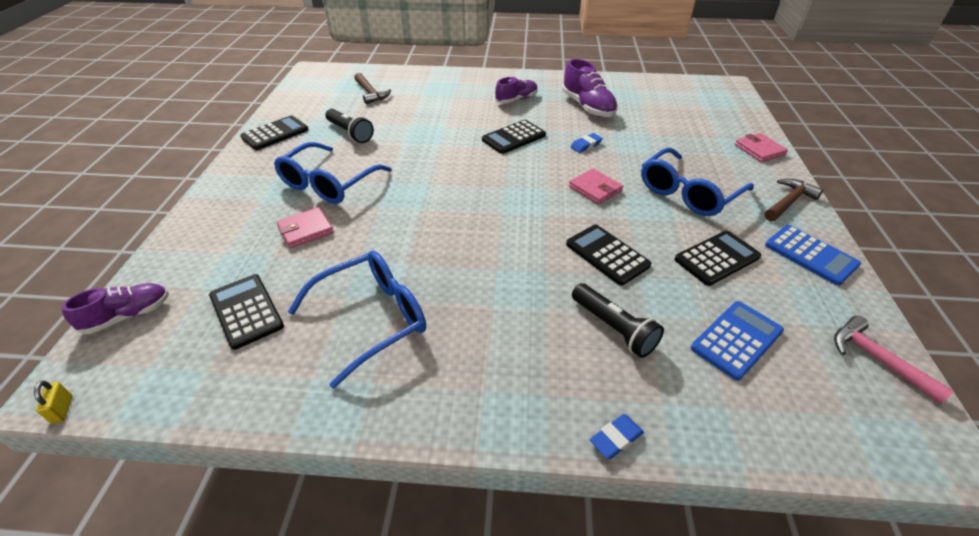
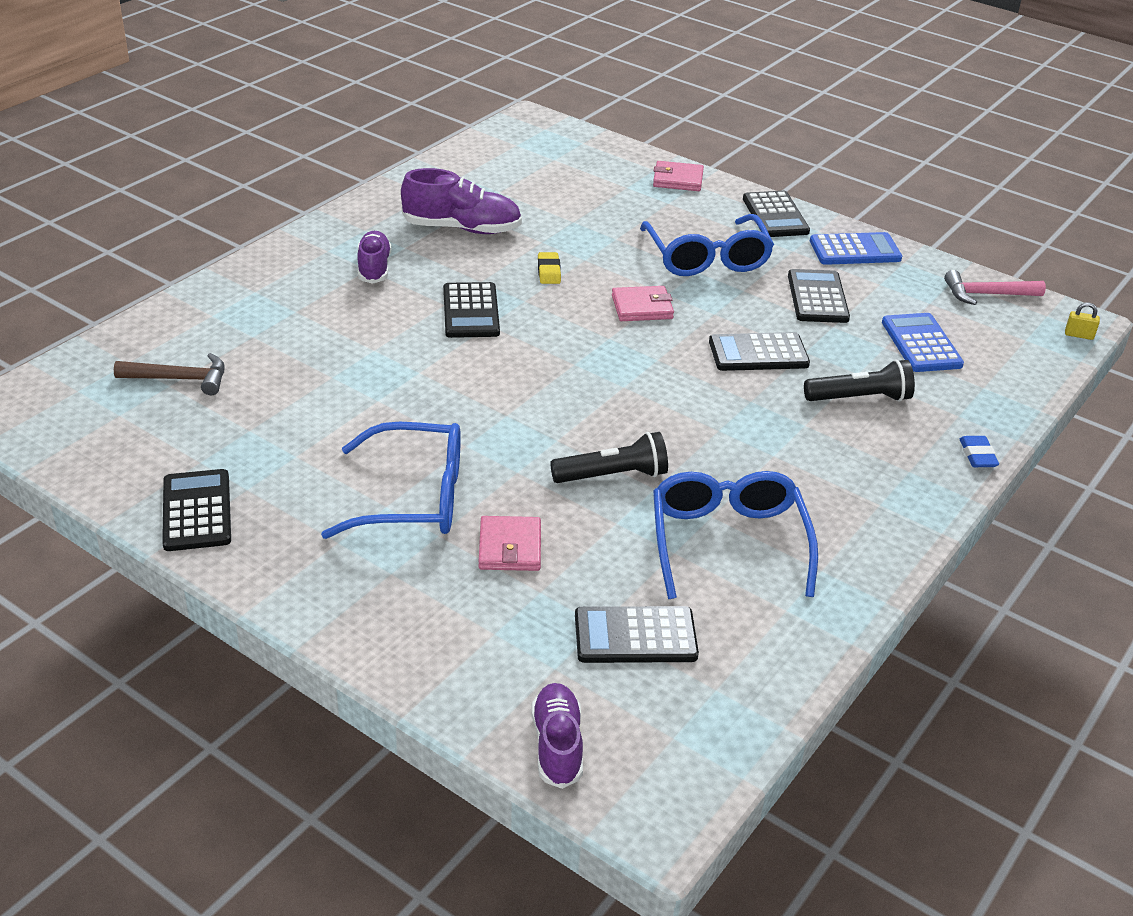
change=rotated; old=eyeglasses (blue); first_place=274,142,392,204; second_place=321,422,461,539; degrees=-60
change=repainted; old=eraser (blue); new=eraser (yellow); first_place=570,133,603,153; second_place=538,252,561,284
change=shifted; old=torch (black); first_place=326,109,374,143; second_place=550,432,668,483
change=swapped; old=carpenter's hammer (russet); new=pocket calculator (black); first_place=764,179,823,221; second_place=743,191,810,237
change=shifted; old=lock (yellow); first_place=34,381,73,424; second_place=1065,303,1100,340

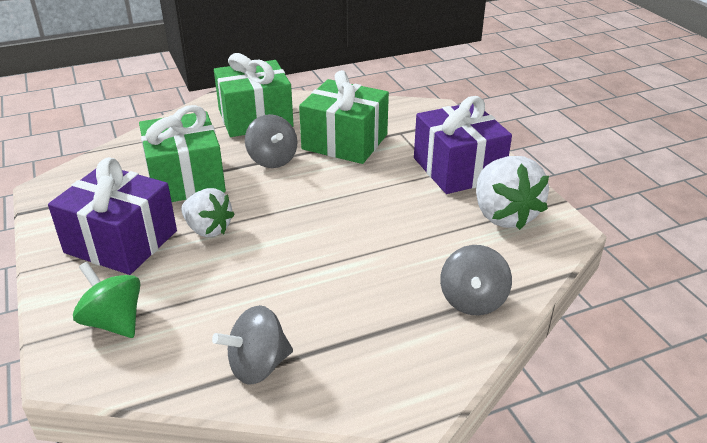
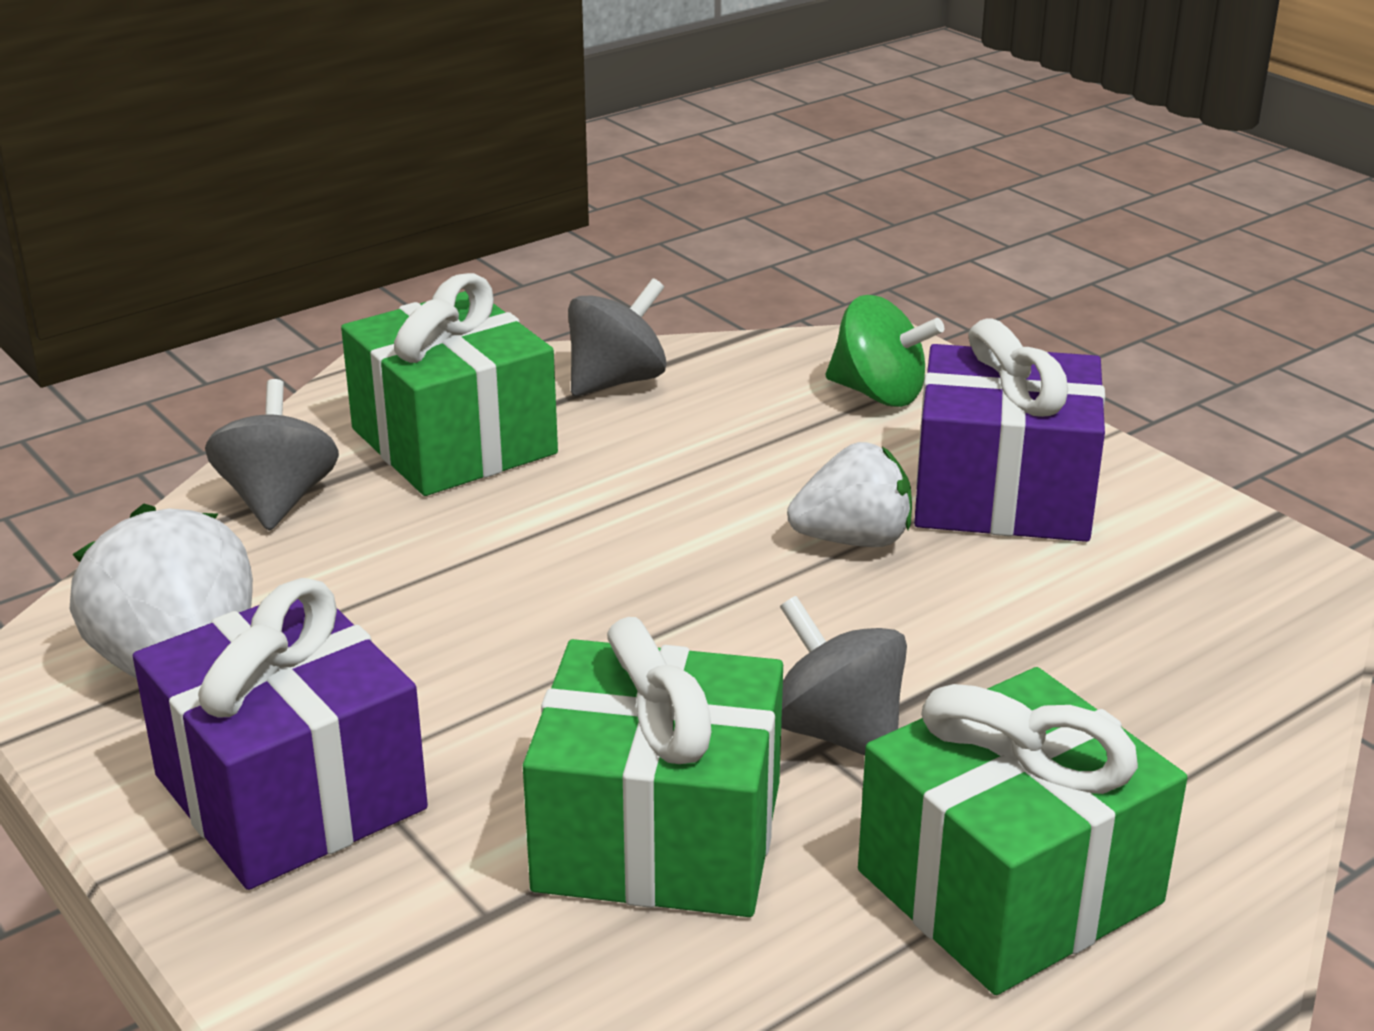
change=shifted; old=gift (leaf-green); first_place=139,105,226,202; second_place=341,273,558,496
change=rotated; old=berry (white); first_place=181,188,235,237; second_place=787,442,912,547; degrees=150

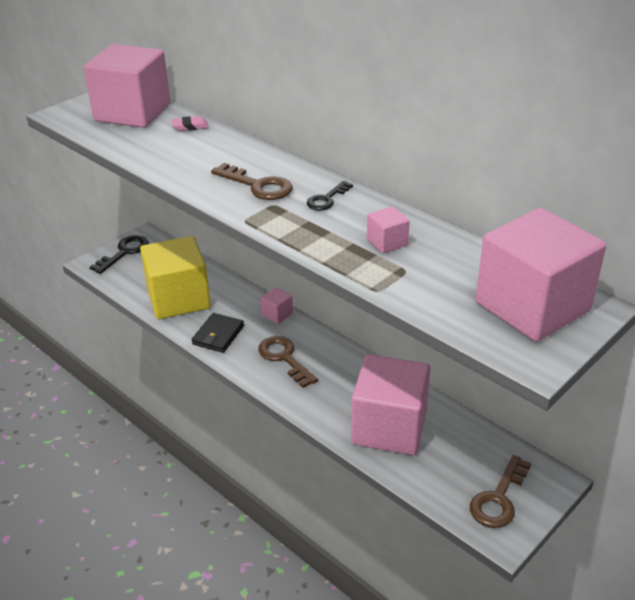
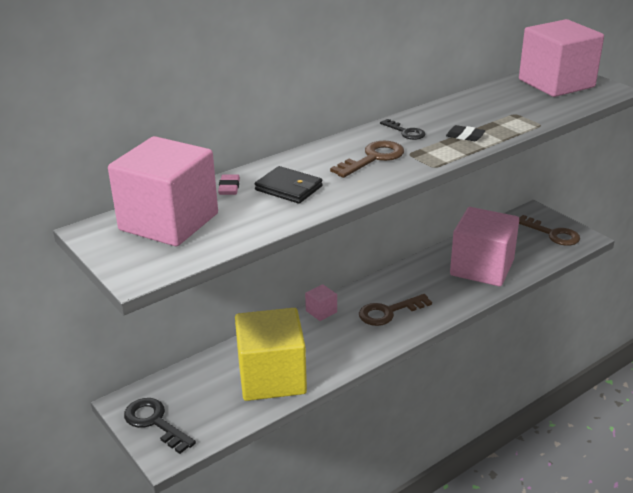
change=shifted; old=card wallet (black); first_place=192,313,244,353; second_place=255,166,323,204
change=new; new=eraser (black); second_place=446,125,485,141
change=gone; old=cube (rose-pink); first_place=367,206,409,254

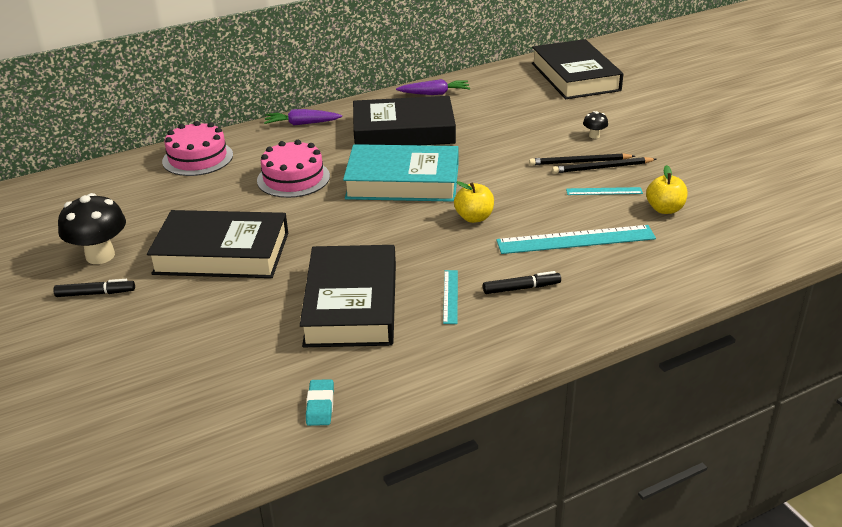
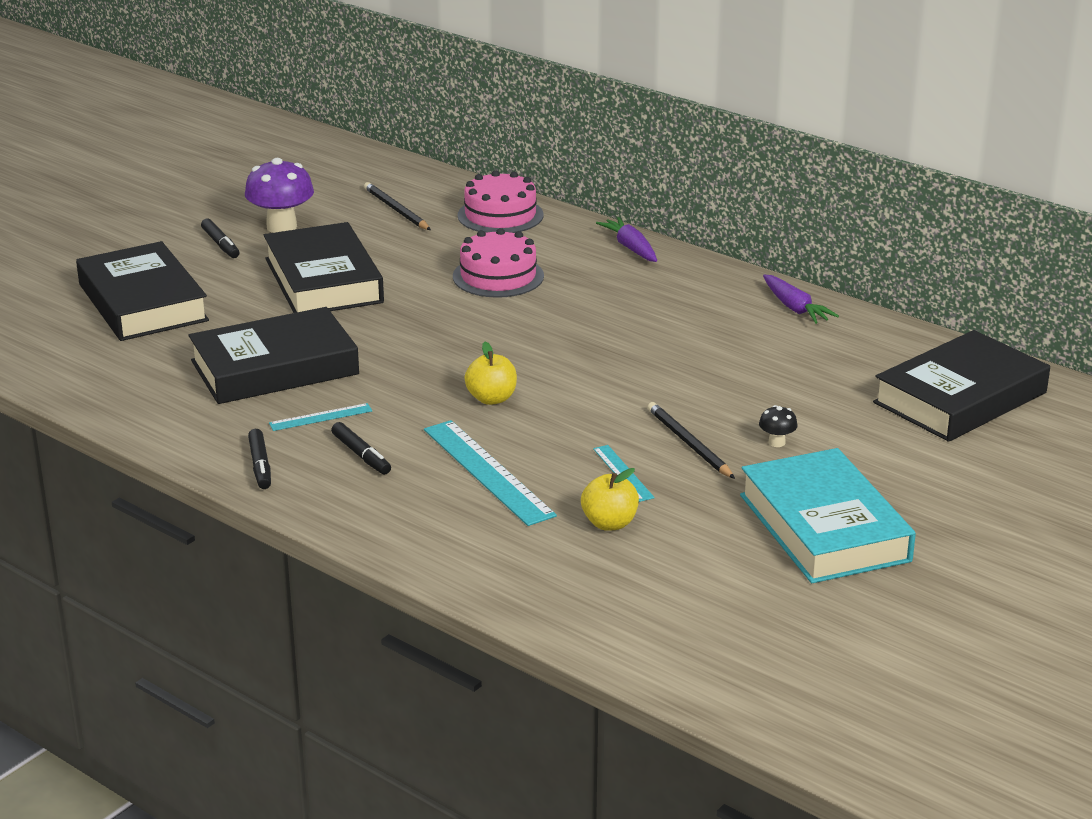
change=shifted; old=book (black); first_place=353,96,456,145; second_place=76,241,209,341
change=repainted; old=toadstool (black); new=toadstool (violet); first_place=58,193,126,264; second_place=245,158,314,233
change=new; new=marker (black); second_place=248,429,271,489
change=shifted; old=lead pencil (black); first_place=552,157,656,174; second_place=364,182,431,230
change=shifted; old=book (teal); first_place=343,144,458,202; second_place=740,448,916,583
change=gone; old=eraser (teal); first_place=306,379,334,426

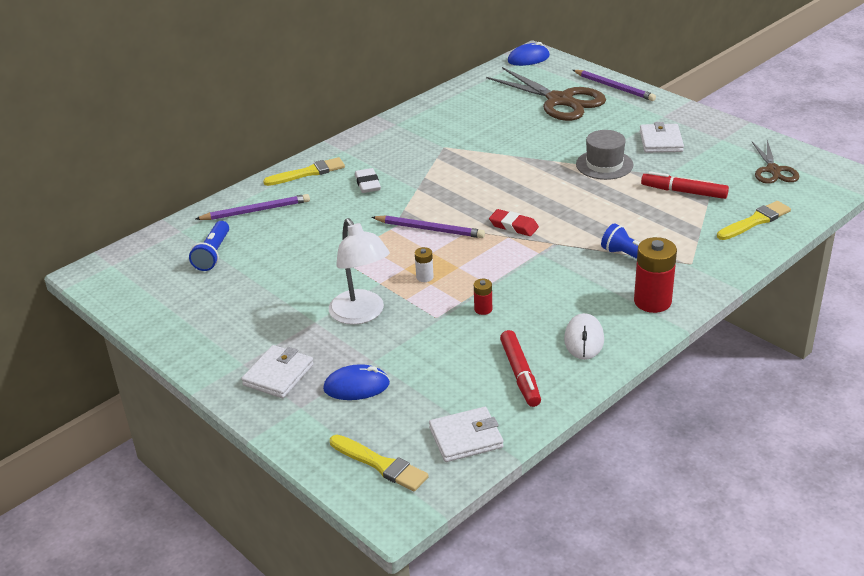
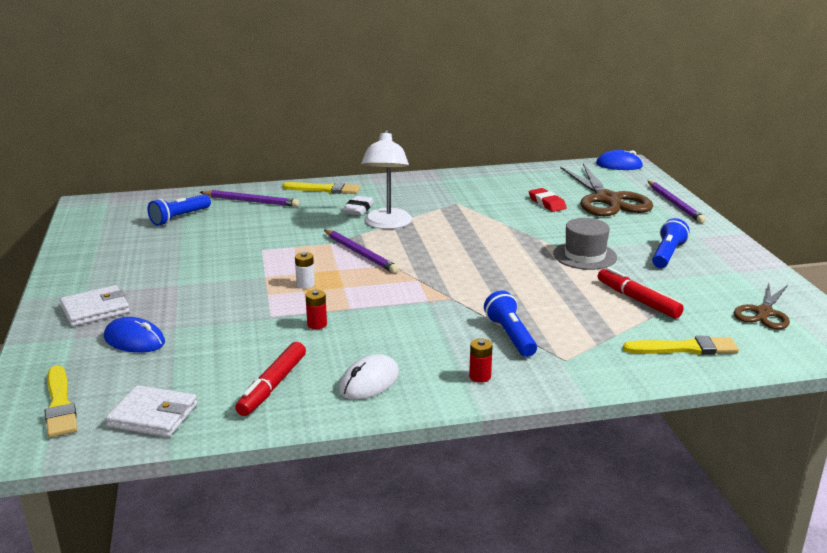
change=shifted; old=reading lamp (white); first_place=329,218,390,325; second_place=361,130,412,229
change=scaled; old=power cell (red); first_place=634,237,677,313; second_place=469,339,493,383; factor=0.49
change=shifted; old=eraser (red); first_place=489,209,539,236; second_place=529,188,567,212
change=swapped; old=card wallet (white); new=torch (blue); first_place=640,122,684,153; second_place=652,218,690,268

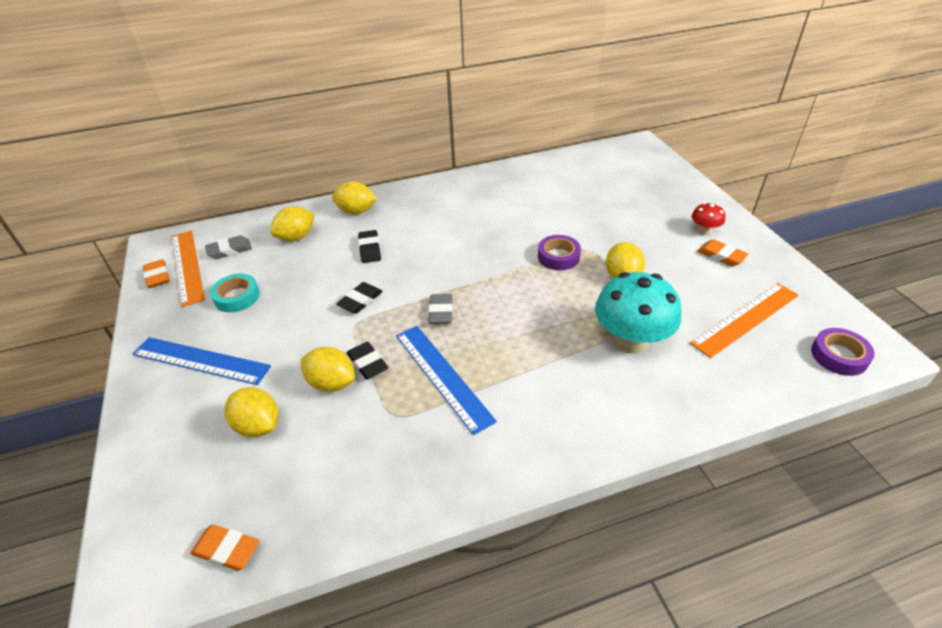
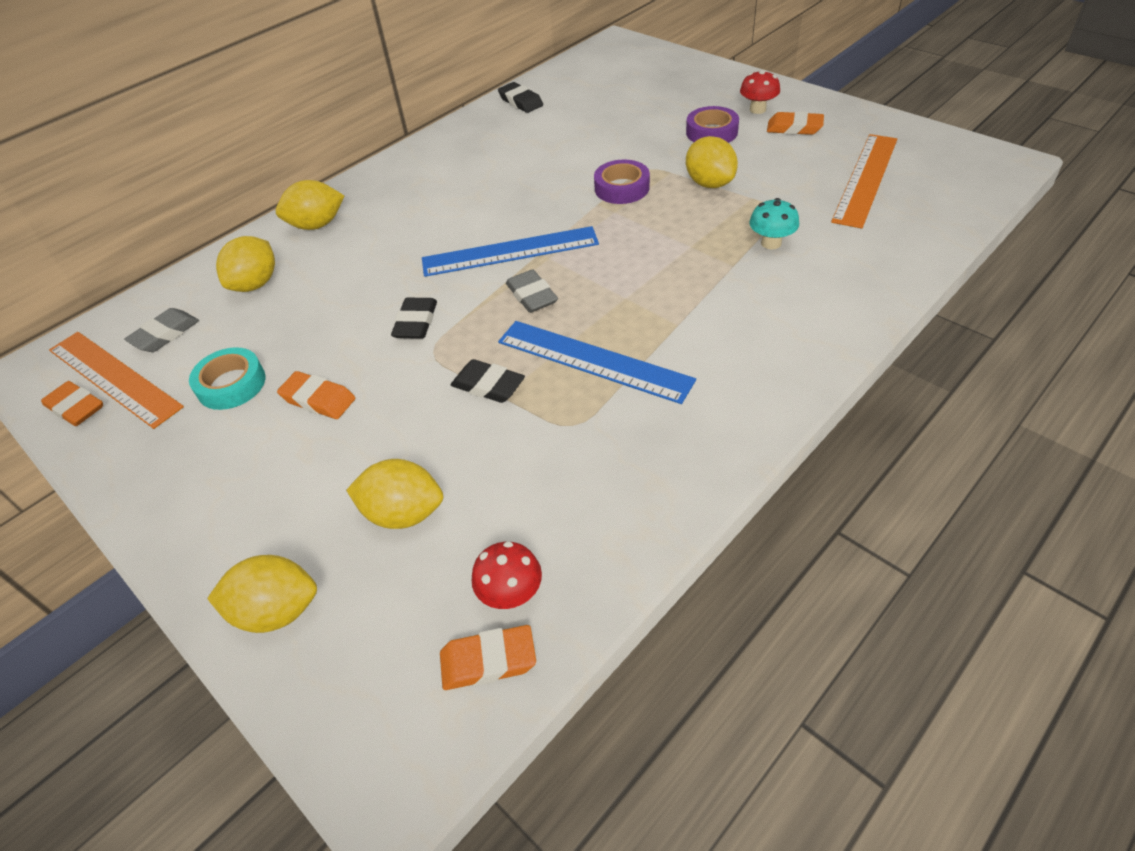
change=shifted; old=lemon (yellow); first_place=300,347,355,392; second_place=207,555,317,633
change=new; new=eraser (orange); second_place=277,371,355,419
change=shifted; old=measuring stick (blue); first_place=132,337,271,385; second_place=422,226,599,277
change=new; new=toadstool (red); second_place=472,541,542,609
change=shifted; old=eraser (black); first_place=358,230,381,263; second_place=498,82,543,113
change=shifted; old=sticky tape (violet); first_place=811,328,875,376; second_place=686,106,739,143
change=scaled; old=toadstool (teal); first_place=595,272,681,354; second_place=749,198,799,250; factor=0.48

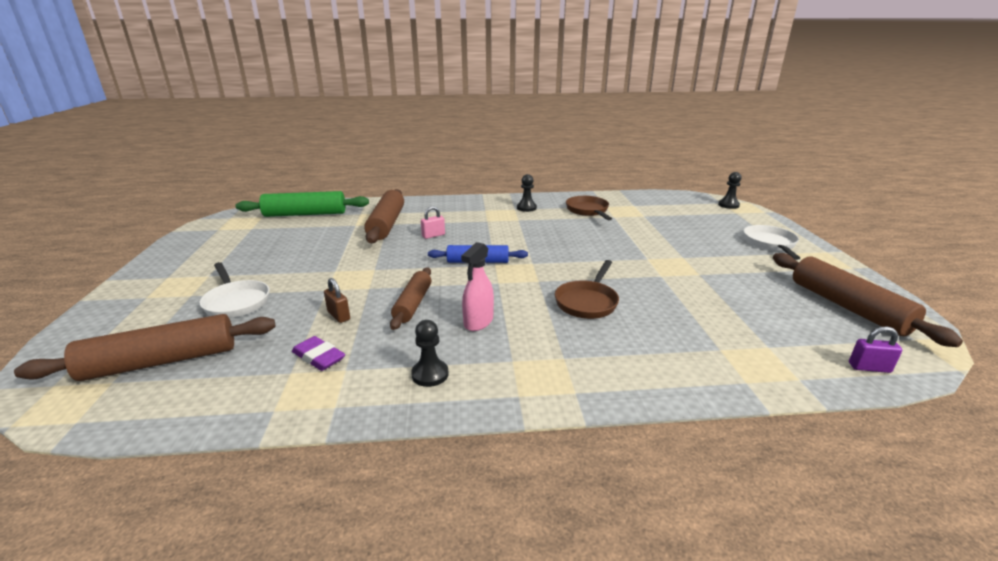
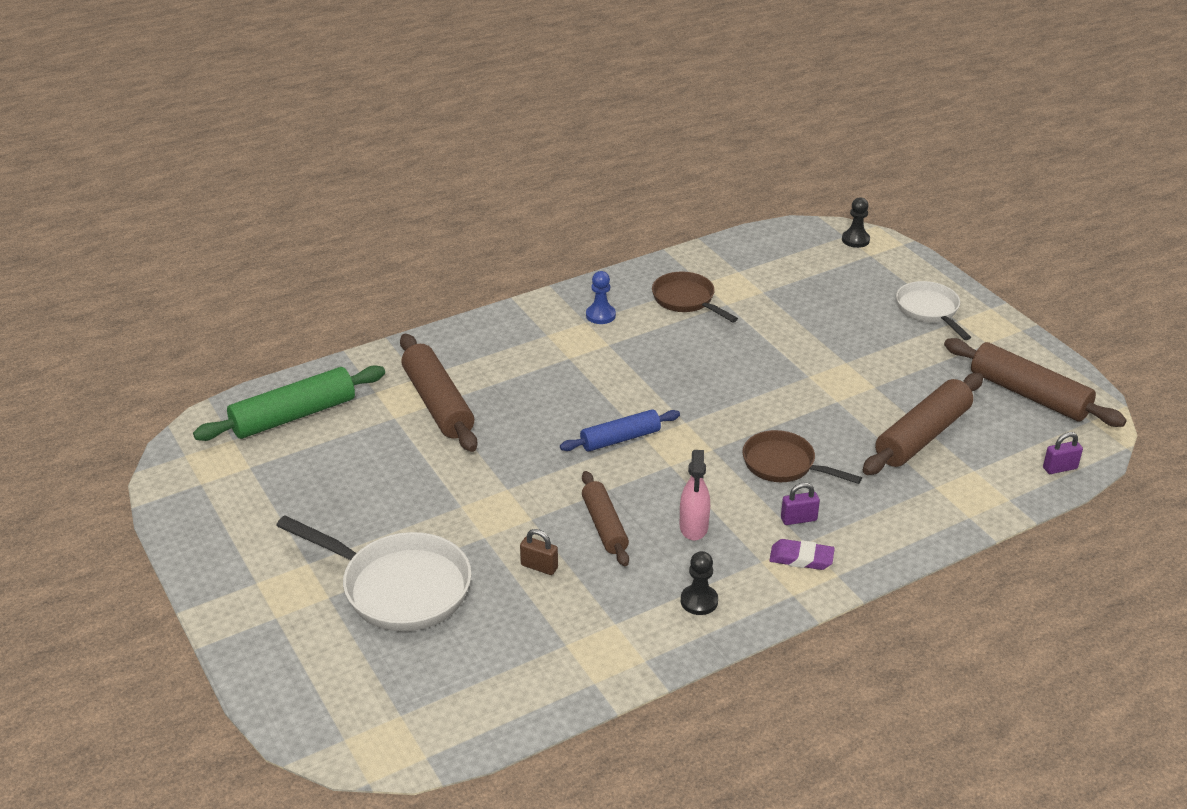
change=scaled; old=pan (white); first_place=199,262,270,318; second_place=276,515,471,631; factor=1.6
change=repainted; old=pawn (black); new=pawn (blue); first_place=517,174,537,212; second_place=586,271,616,324
change=rotated; old=pan (russet); first_place=555,260,619,319; second_place=743,430,862,484; degrees=120
change=shifted; old=eraser (violet); first_place=292,336,345,371; second_place=769,539,835,570
change=new; new=lock (violet); second_place=781,483,820,525
change=shifted; old=pastry roller (russet); first_place=14,314,276,381; second_place=863,373,983,475
change=gone; old=lock (rose-pink); first_place=421,206,445,239

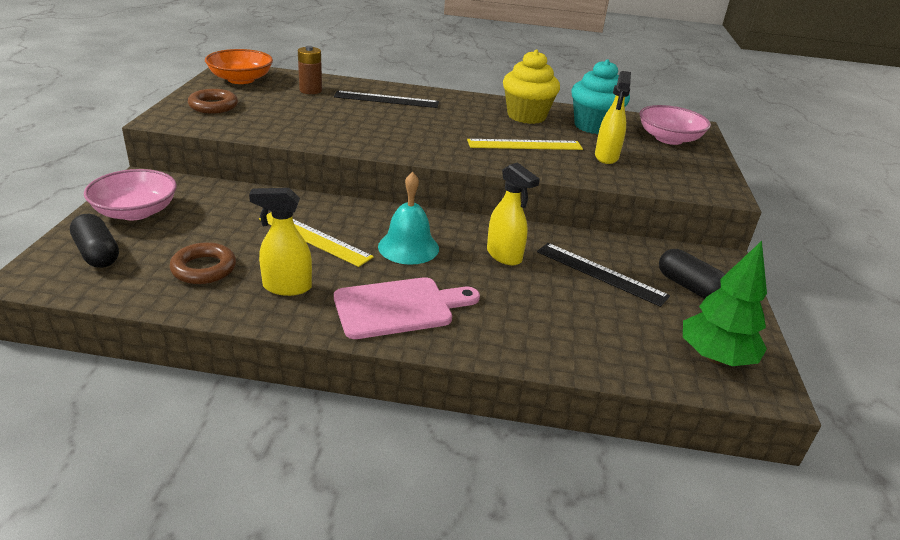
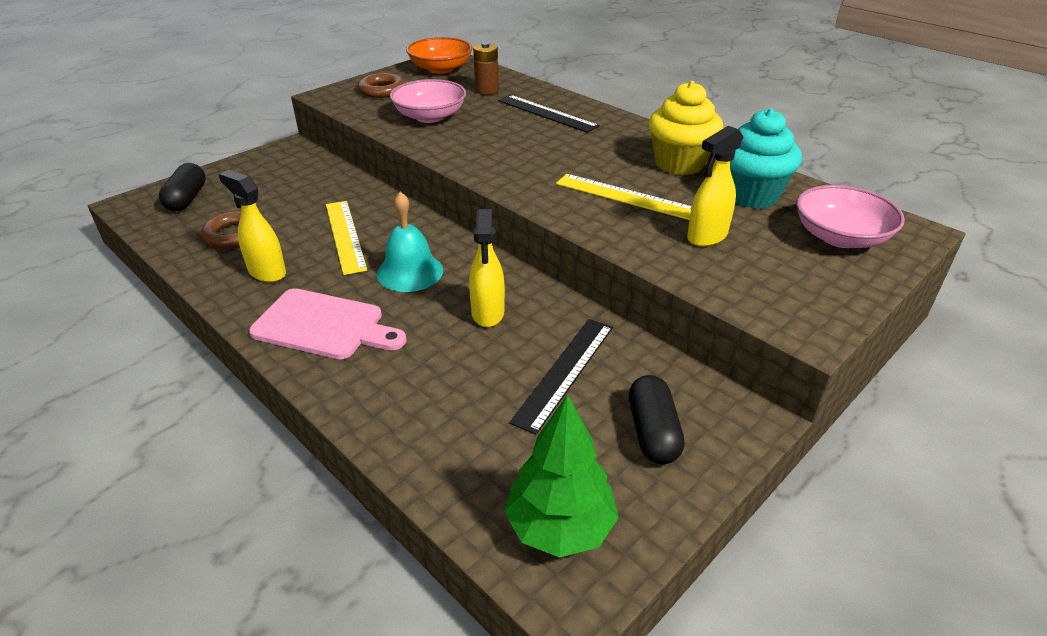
change=shifted; old=serving bowl (rose-pink); first_place=84,169,177,220; second_place=390,79,466,123
change=rotated; old=measuring stick (black); first_place=537,243,670,307; second_place=509,319,613,435; degrees=45

